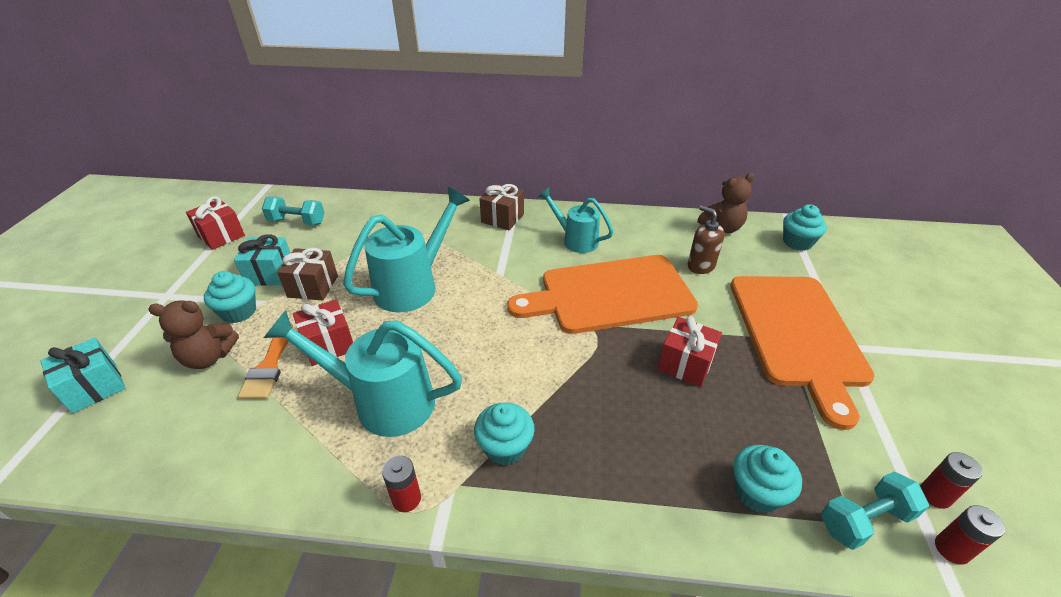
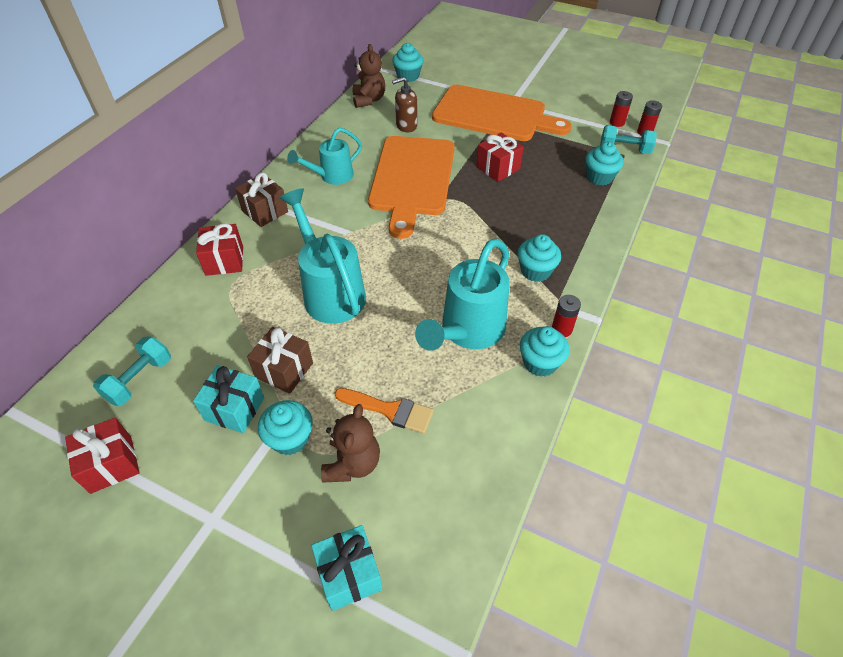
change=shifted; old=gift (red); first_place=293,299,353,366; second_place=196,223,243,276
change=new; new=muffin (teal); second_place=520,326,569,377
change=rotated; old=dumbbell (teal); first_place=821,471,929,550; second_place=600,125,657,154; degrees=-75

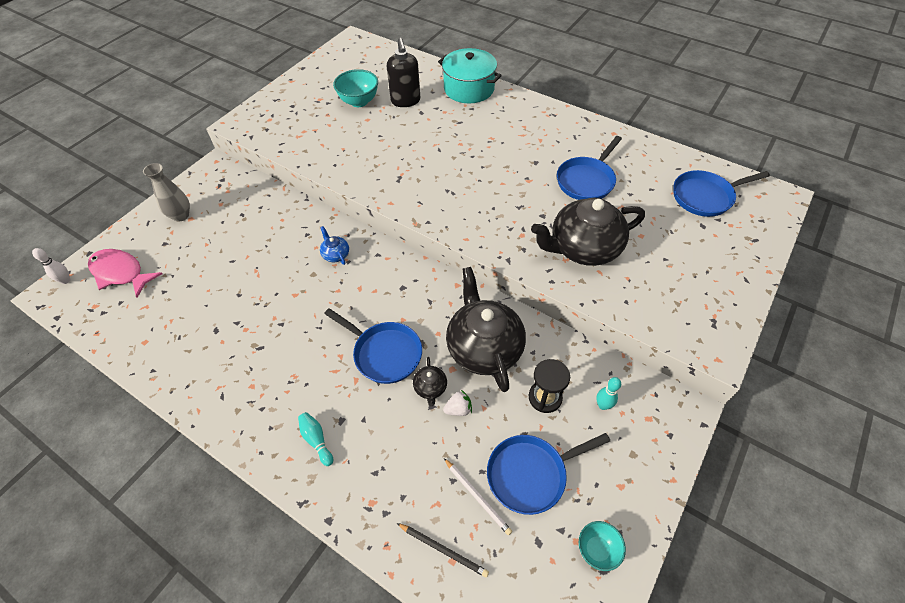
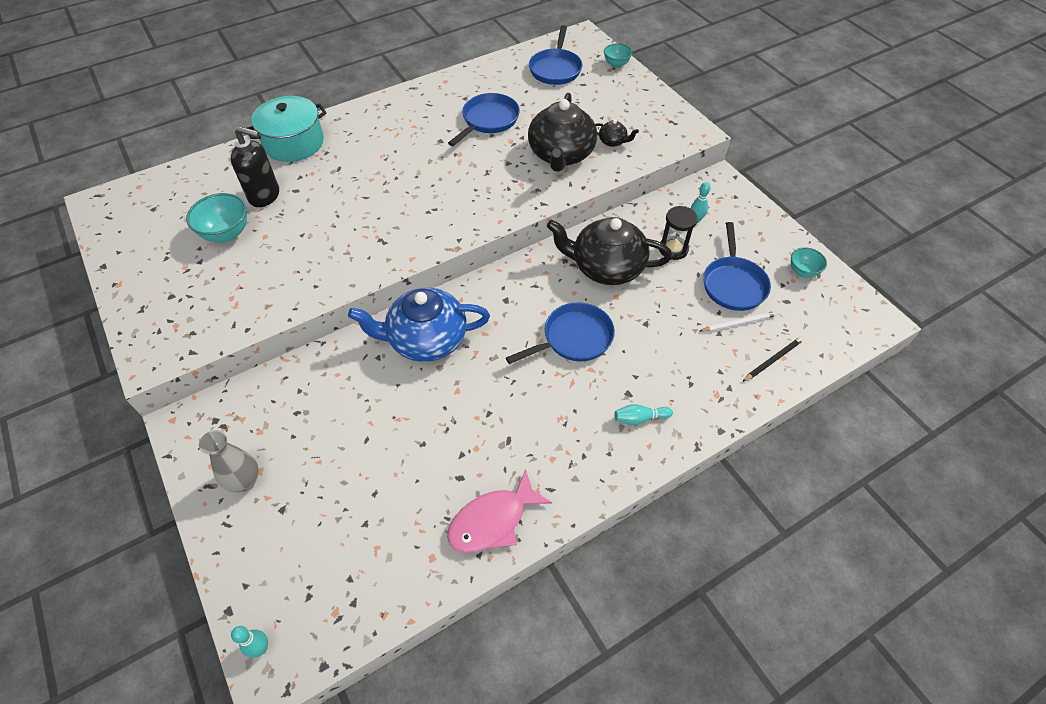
change=repainted; old=bowling pin (white); new=bowling pin (teal); first_place=32,248,71,284; second_place=231,626,268,658
change=scaled; old=tea pot (blue); first_place=320,226,349,265; second_place=348,288,490,362; factor=2.36
change=shifted; old=fish figure (rose-pink); first_place=88,249,162,298; second_place=447,469,552,553
change=rotated; old=pan (blue); first_place=557,136,622,200; second_place=448,93,520,146; degrees=-120
change=shifted; old=tea pot (black); first_place=413,357,447,406; second_place=595,120,639,147
change=new; new=serving bowl (teal); second_place=604,43,632,68
change=gone; old=berry (white); first_place=443,390,472,416

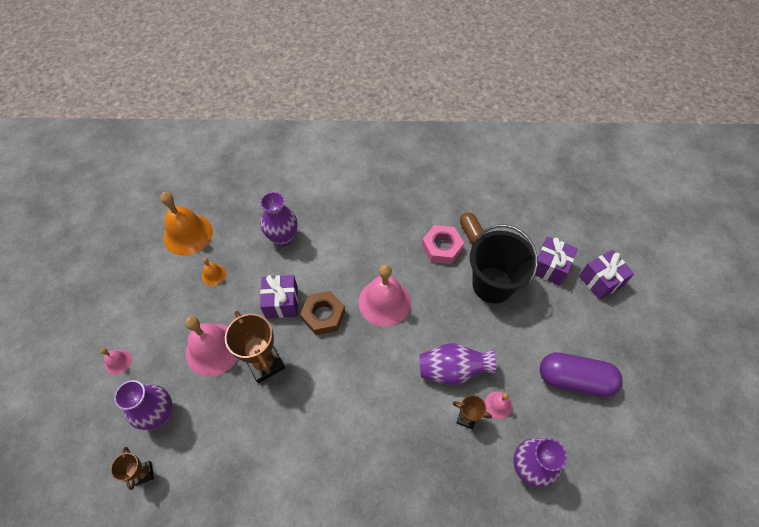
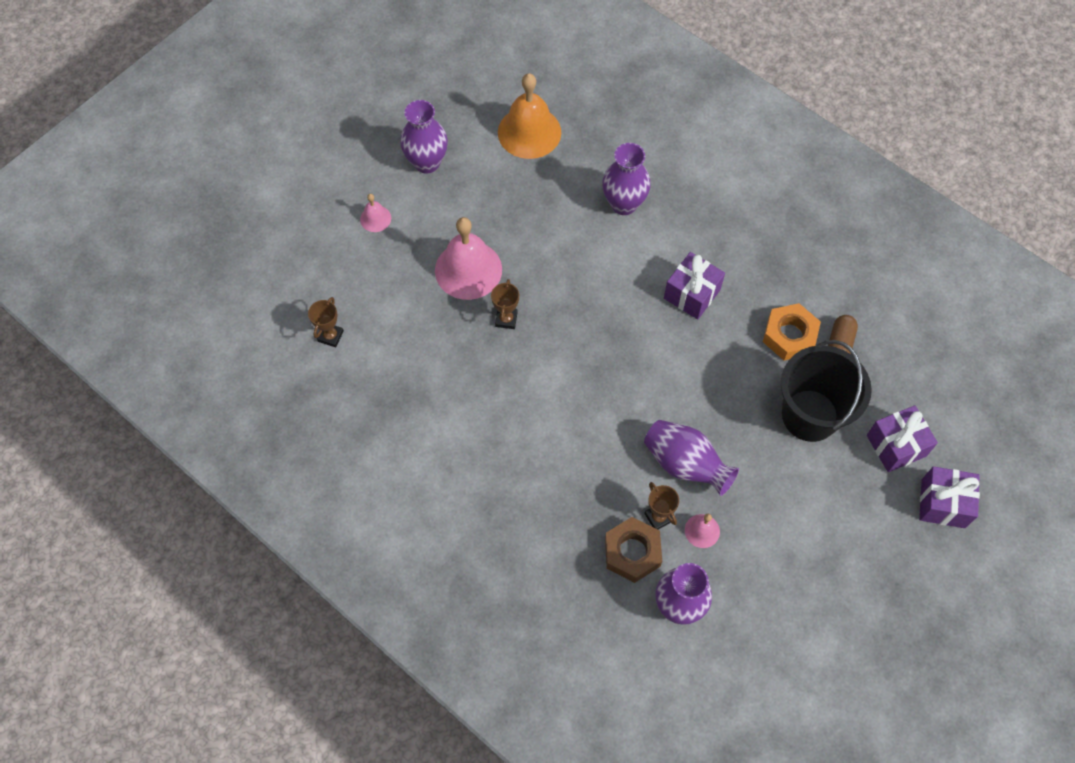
change=shifted; old=tall vase (violet); first_place=114,380,173,430; second_place=400,100,448,174
change=scaled; old=award cup (russet); first_place=225,311,285,383; second_place=491,279,519,329; factor=0.54
change=shifted; old=hex nut (russet); first_place=300,291,345,335; second_place=605,517,662,583
change=shifted; old=gift (violet); first_place=260,275,298,318; second_place=664,252,725,319
change=repainted; old=hex nut (rose-pink); new=hex nut (orange); first_place=422,225,464,264; second_place=763,303,821,361
change=gone; old=hand bell (orange); first_place=202,257,226,286
change=gone; old=hand bell (rose-pink); first_place=359,265,411,327
change=gone; old=pill shape (violet); first_place=540,352,623,397

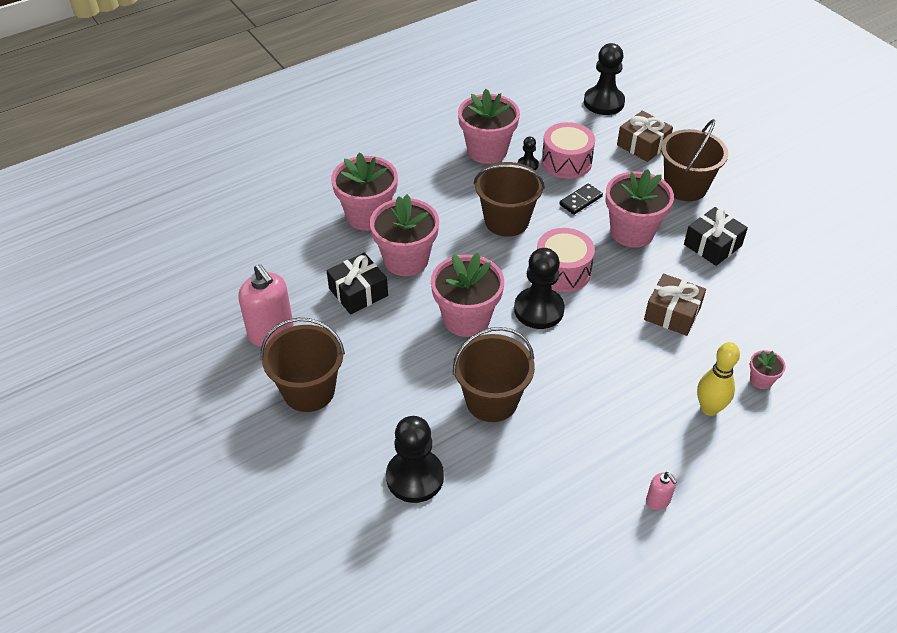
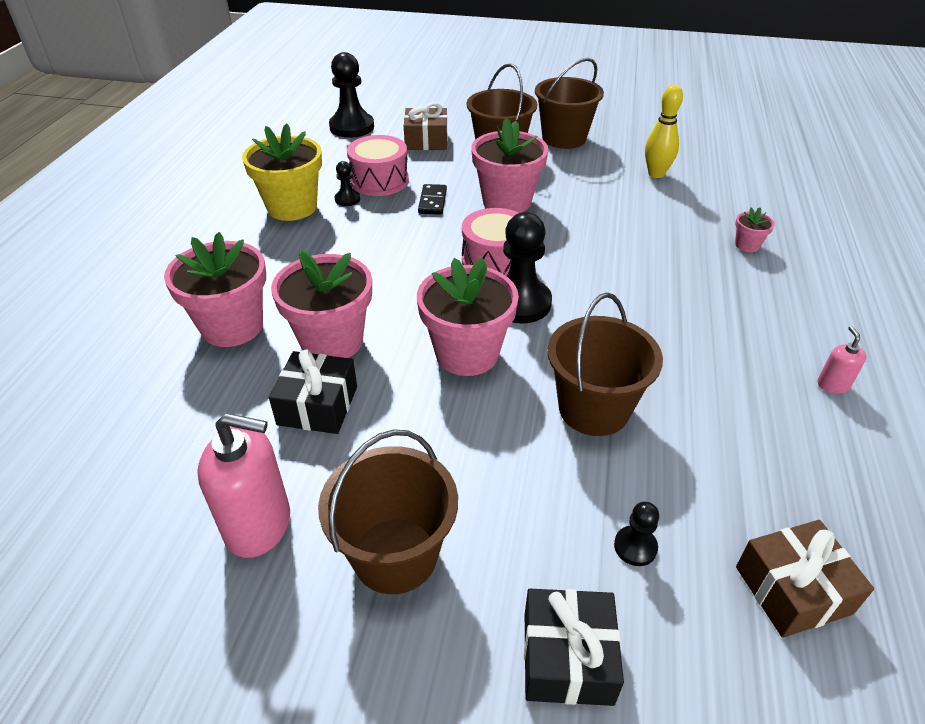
change=repainted; old=potted plant (rose-pink); new=potted plant (yellow); first_place=458,89,520,164; second_place=242,123,322,221
change=shifted; old=gift (black); first_place=684,207,748,266; second_place=524,589,624,706
change=shifted; old=pail (russet); first_place=474,162,545,237; second_place=535,58,604,149
change=scaled; old=pawn (black); first_place=386,416,444,503; second_place=614,502,659,566; factor=0.49
change=shifted; old=bowling pin (yellow); first_place=697,342,740,416; second_place=645,85,683,178
change=shifted; old=gift (russet); first_place=644,274,706,336; second_place=736,520,874,638
change=rotated; old=soap pump (rose-pink); first_place=646,472,677,510; second_place=818,326,866,394; degrees=-105

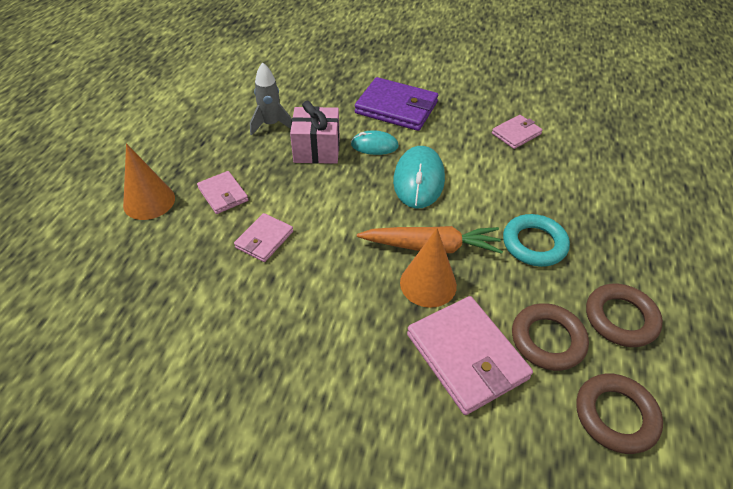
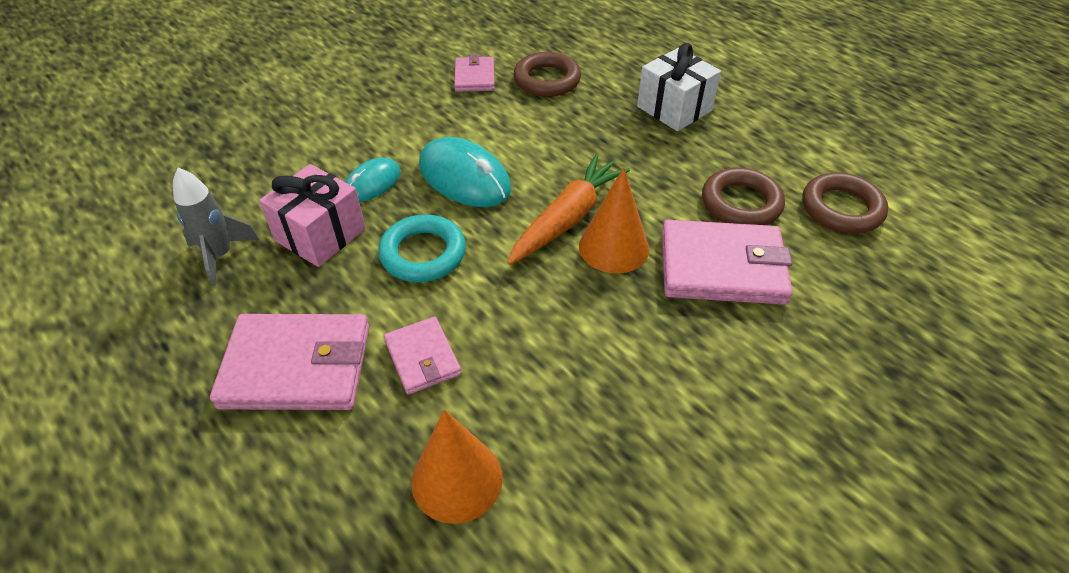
change=scaled; old=card wallet (rose-pink); first_place=197,171,248,214; second_place=210,314,370,410; factor=1.8
change=shifted; old=ring (teal); first_place=503,214,570,267; second_place=378,215,466,282
change=shifted; old=cone (orange); first_place=123,143,175,220; second_place=411,409,503,524
change=shifted; old=ring (russet); first_place=586,283,663,347; second_place=513,52,581,97
change=new; new=gift (white); second_place=637,43,721,131
change=gone; old=card wallet (violet); first_place=355,77,438,131

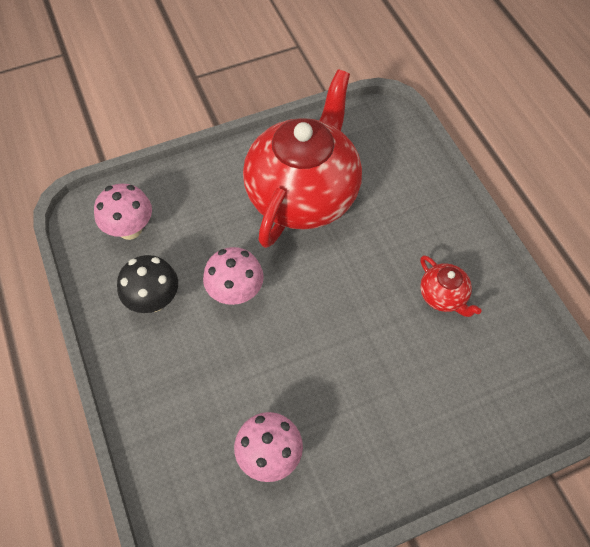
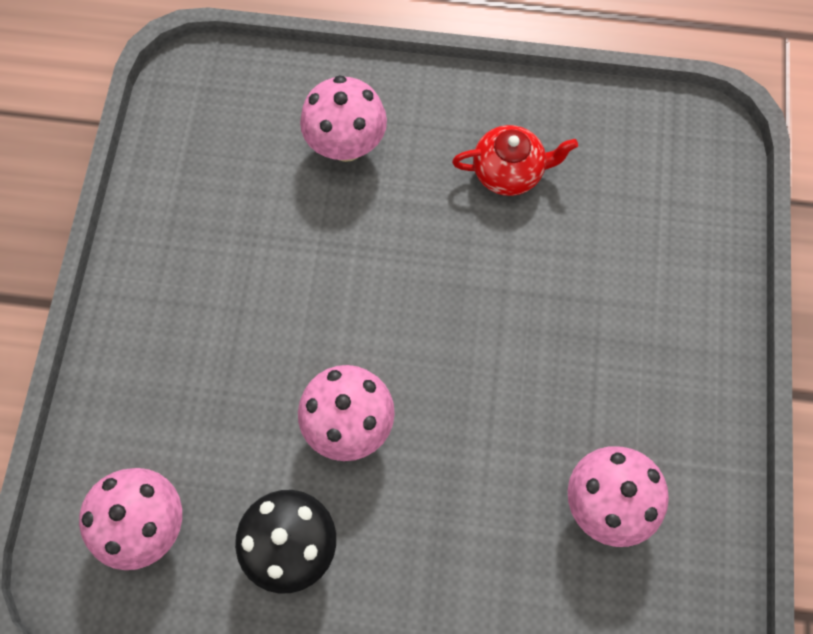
change=new; new=toadstool (rose-pink); second_place=300,75,387,162
change=gone; old=tea pot (red); first_place=243,69,362,248

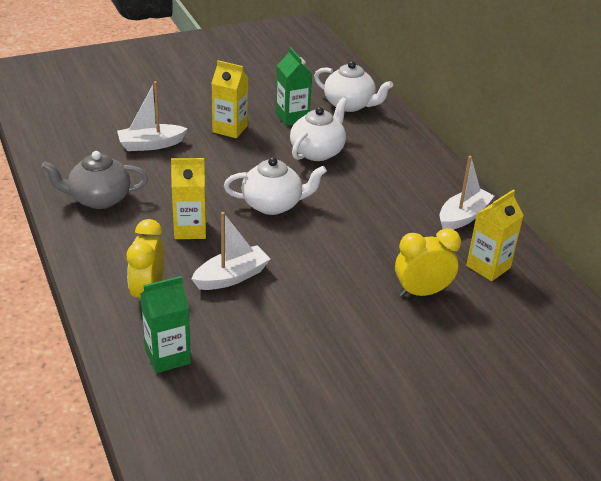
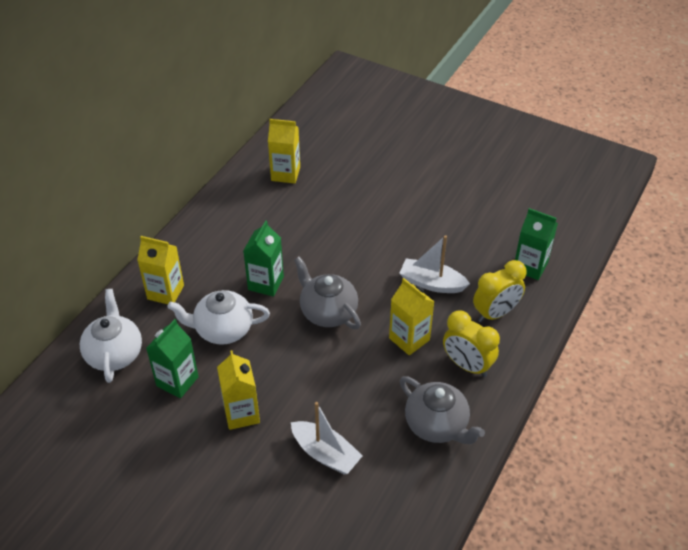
change=new; new=juice carton (yellow); second_place=137,236,184,304
change=new; new=juice carton (leaf-green); second_place=243,220,284,297
change=repainted; old=tea pot (white); new=tea pot (grey); first_place=224,157,327,215; second_place=294,256,361,329
change=shifted; old=alarm clock (yellow); first_place=395,228,461,297; second_place=443,310,500,377
change=gone; old=boat (white); first_place=440,156,495,230

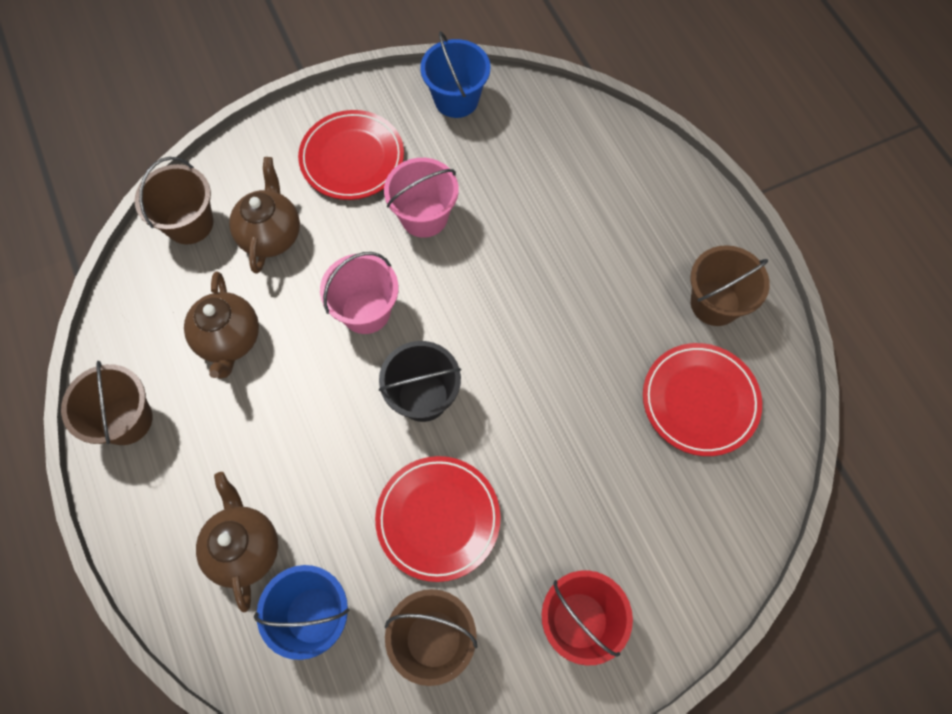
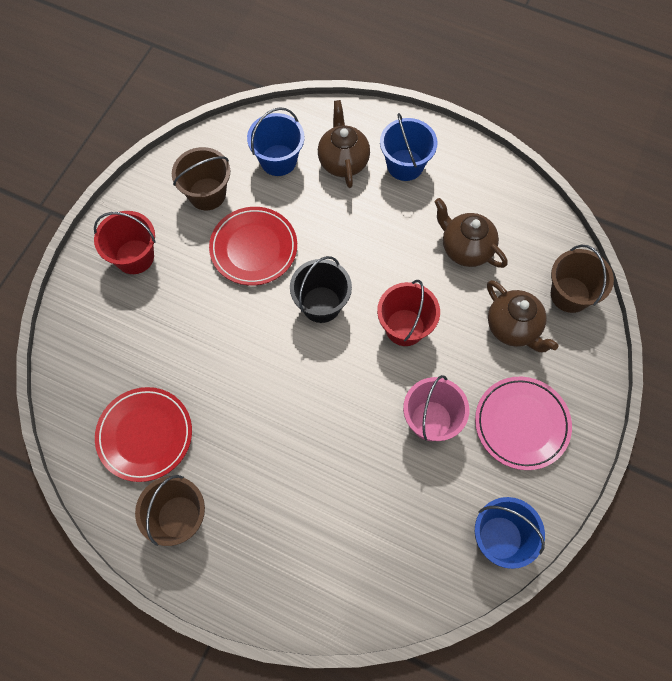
change=rotated; old=tea pot (russet); first_place=196,472,278,613; second_place=318,100,370,188; degrees=-135
change=repainted; old=pail (rose-pink); new=pail (red); first_place=320,252,398,334; second_place=377,280,440,346
change=new; new=pail (blue); second_place=380,113,437,181
change=repainted; old=dinner plate (red); new=dinner plate (rose-pink); first_place=298,110,404,200; second_place=475,377,572,470
change=gone; old=pail (russet); first_place=61,361,153,445

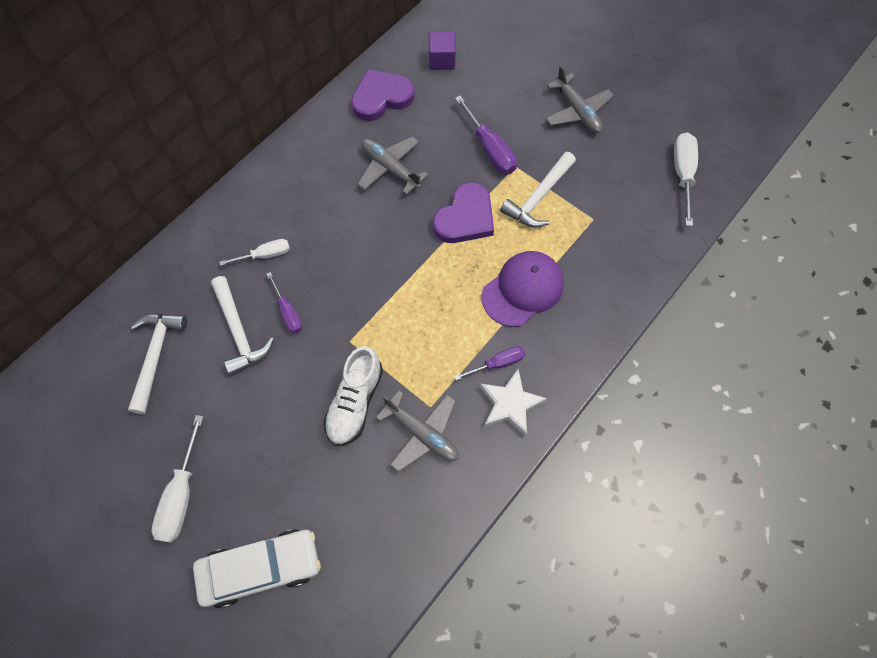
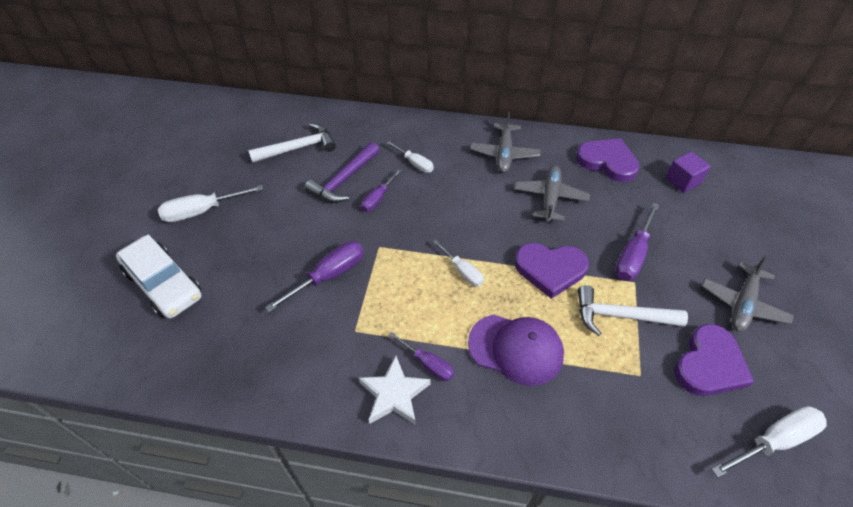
change=swapped; old=sneaker (white); new=screwdriver (violet); first_place=324,346,383,446; second_place=265,241,363,312
change=repainted; old=carpenter's hammer (white); new=carpenter's hammer (violet); first_place=211,276,274,376; second_place=305,142,379,203
change=new; new=screwdriver (white); second_place=433,240,484,286
change=shifted; old=aeroplane (grey); first_place=376,390,459,472; second_place=470,111,541,173
change=new; new=heart (violet); second_place=674,324,754,396

